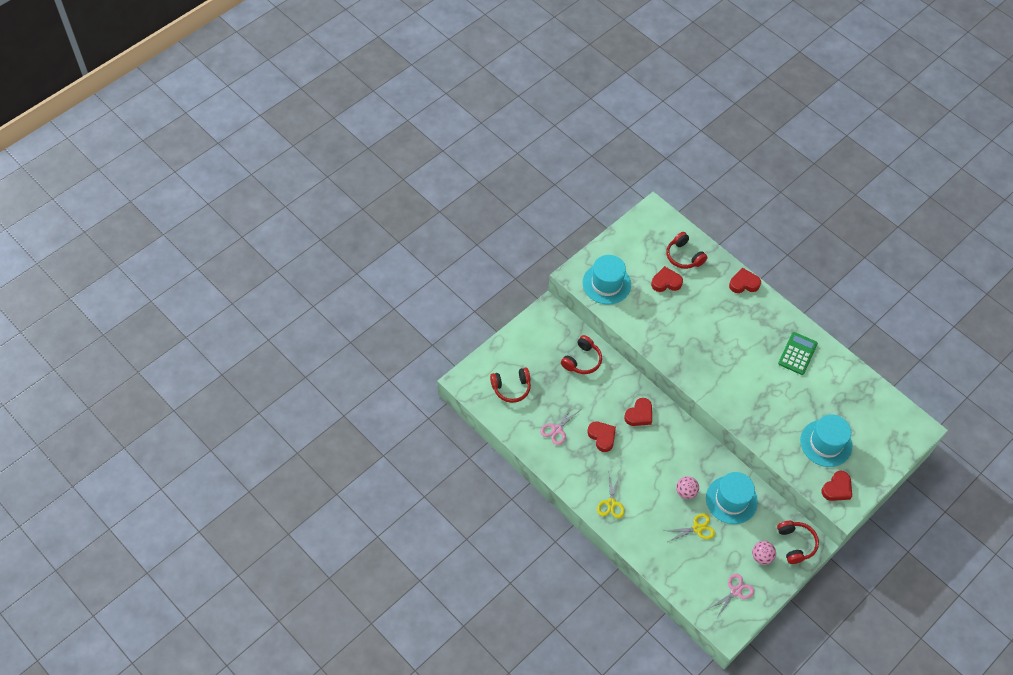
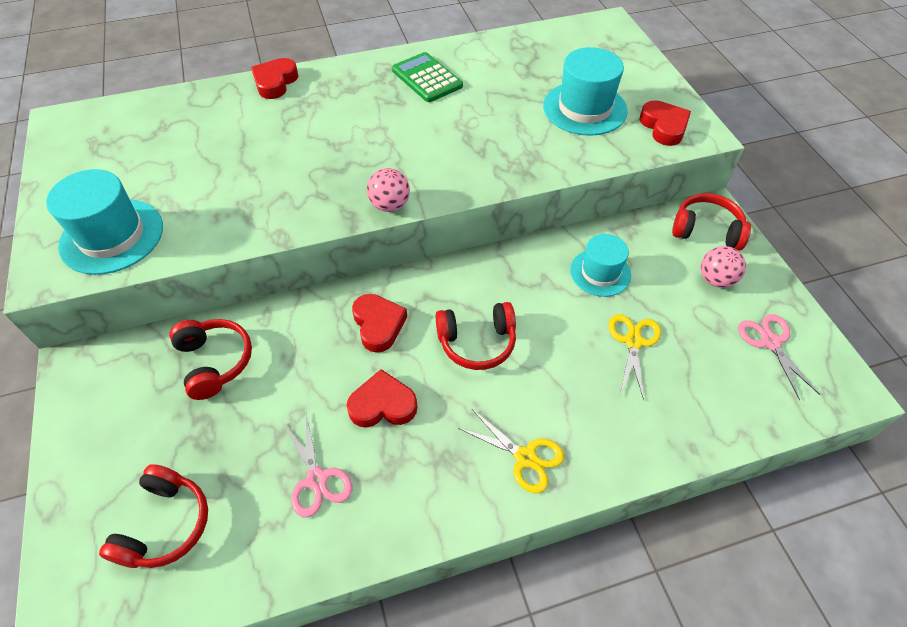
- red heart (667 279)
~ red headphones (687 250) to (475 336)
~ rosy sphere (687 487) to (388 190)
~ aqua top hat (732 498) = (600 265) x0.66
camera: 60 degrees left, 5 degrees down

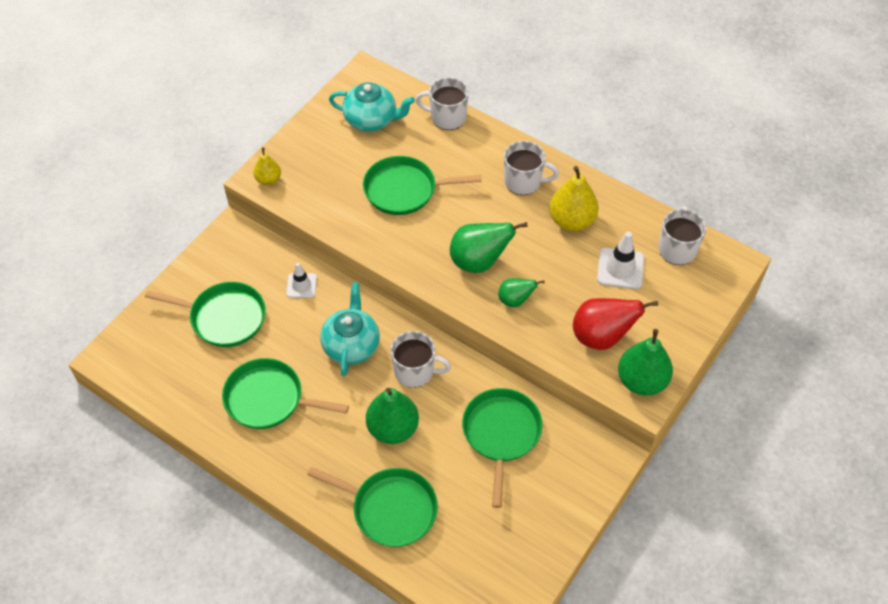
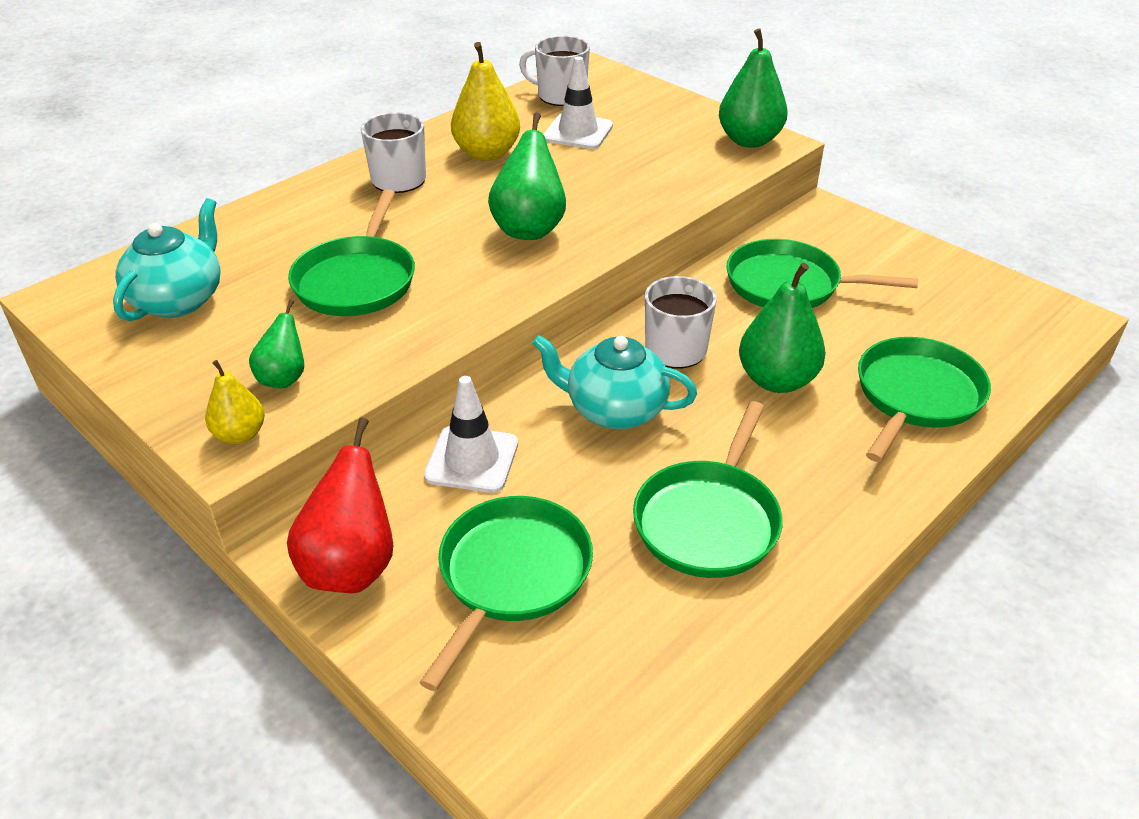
~ pure white safety cone (301 280) = (471 434) x1.50
- pure white mug (442 103)
~ emerald toy pear (521 292) to (276 343)
~ red toy pear (615 324) to (340 505)
camera: 80 degrees left, 15 degrees down

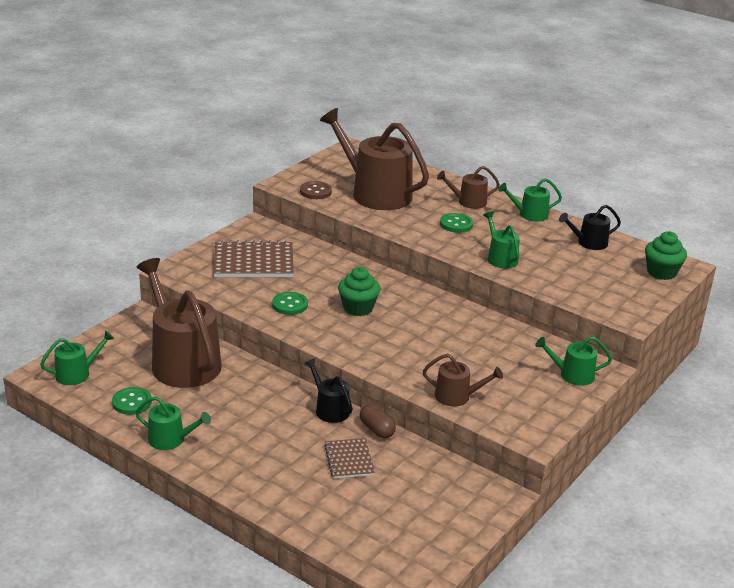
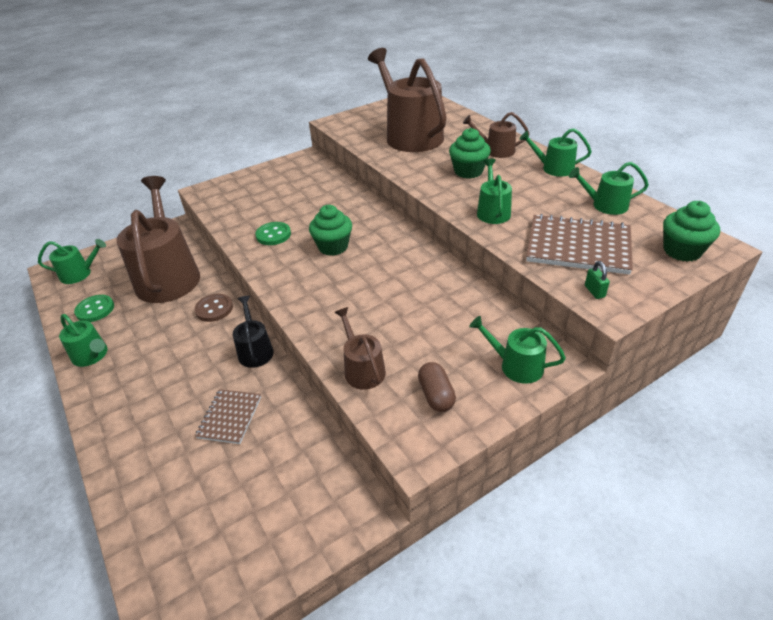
~ russet exercise book (253 258) to (579 244)
~ russet sewing button (316 190) to (213 308)
~ russet pill (378 421) to (437 387)
~ russet sprinkling can (463 380) = (360 348) 150 degrees counterclockwise
~ emerald sewing button (456 223) to emerald cupcake (470 153)
~ black sprinkling can (590 227) to emerald sprinkling can (609 188)
+ emerald padlock (597 280)
camera: 25 degrees right, 10 degrees up

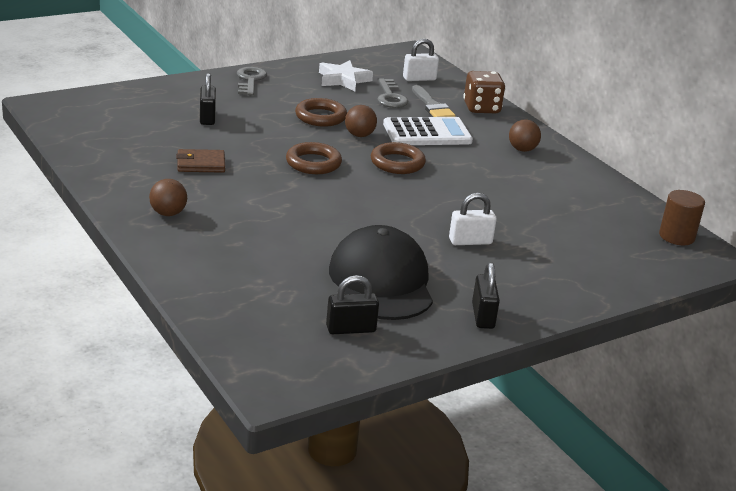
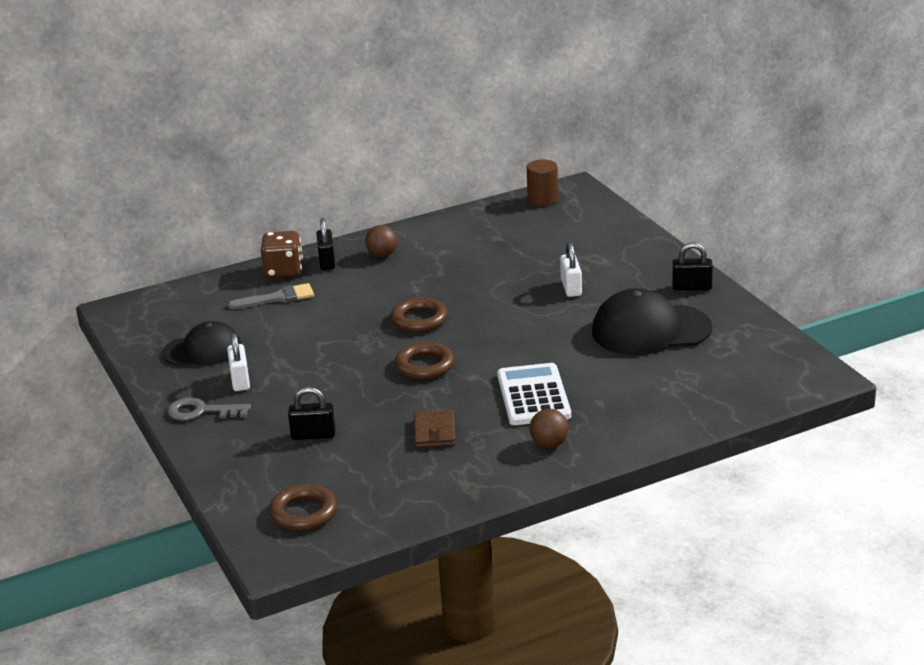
~ russet hoop (321 112) to (303 507)
~ pure white five-pointed star (346 75) to black baseball cap (201 343)
~ black padlock (352 304) to (325 244)
- russet sphere (361 121)
- grey latchkey (392 93)
~ pure white calculator (428 131) to (534 394)
~ pure white padlock (421 60) to (238 362)
camera: 80 degrees left, 0 degrees up

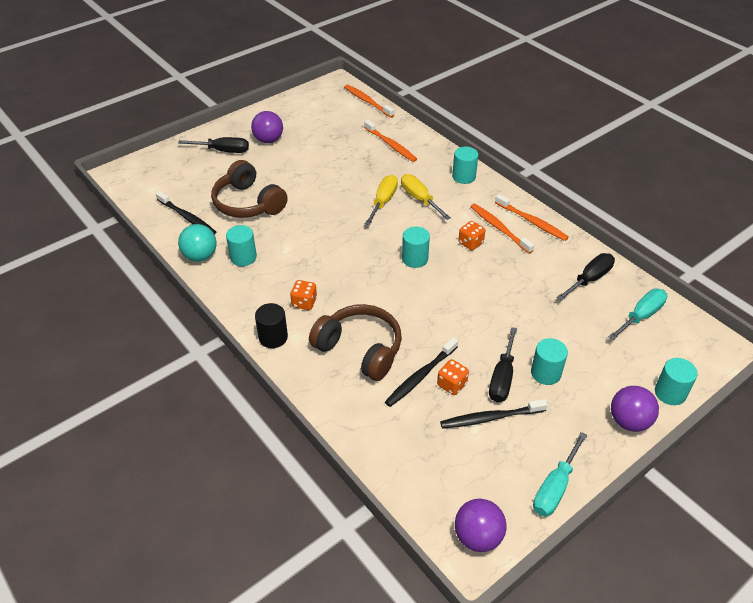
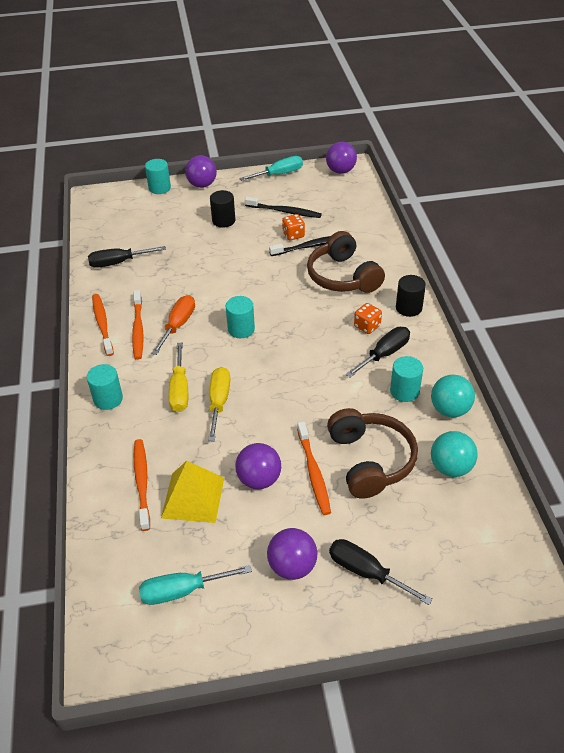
~ black toothbrush (186 213) to aqua sphere (454 454)
~ orange toothbrush (369 101) to (314 468)
~ golden screwdriver (381 200) = (219 404) 135 degrees clockwise
~ orange die (471 235) to orange screwdriver (173 325)
~ black screwdriver (503 364) to (378 352)
~ aqua cylinder shape (549 361) to black cylinder shape (222 209)
~ aqua screwdriver (637 314) to (195 585)
+ golden solid pyramid (192 492)
+ violet sphere (258 466)
camera: 150 degrees left, 0 degrees up

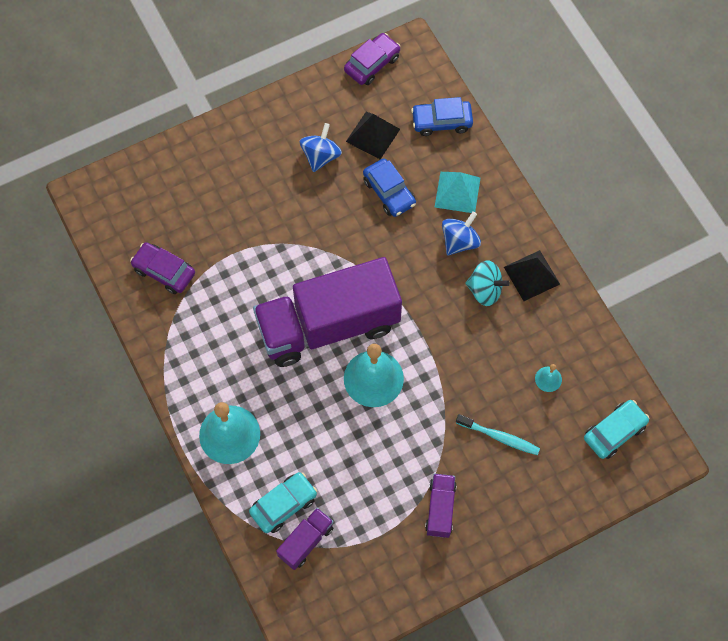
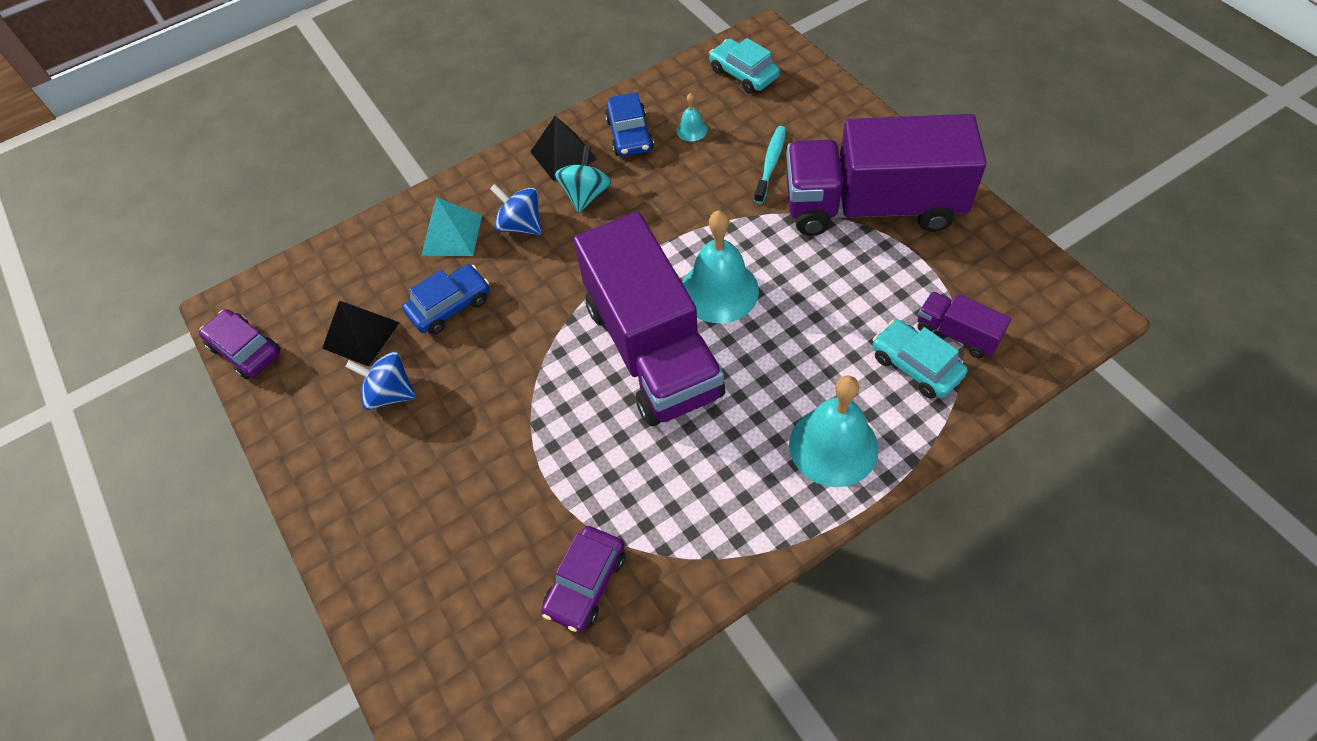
~ blue automobile (442 116) to (629 124)
~ violet lorry (441 505) = (886 175) x2.39
camera: 90 degrees left, 10 degrees down

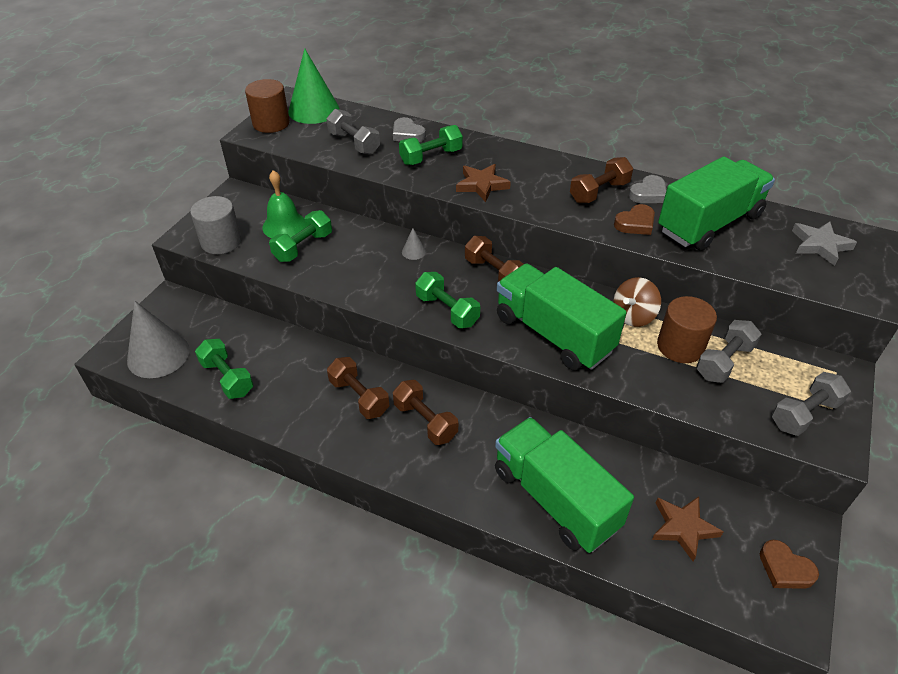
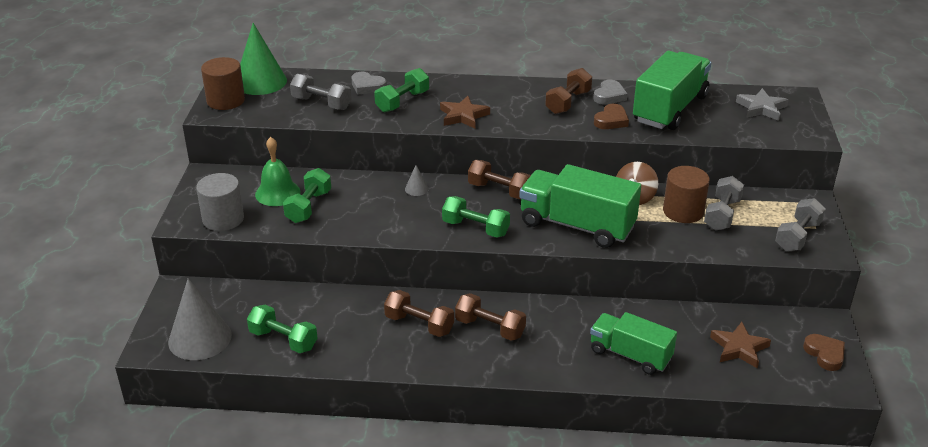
~ emerald lorry (564 485) = (633 343) x0.66
~ russet heart (789 564) = (824 352) 135 degrees counterclockwise
camera: 20 degrees left, 10 degrees down

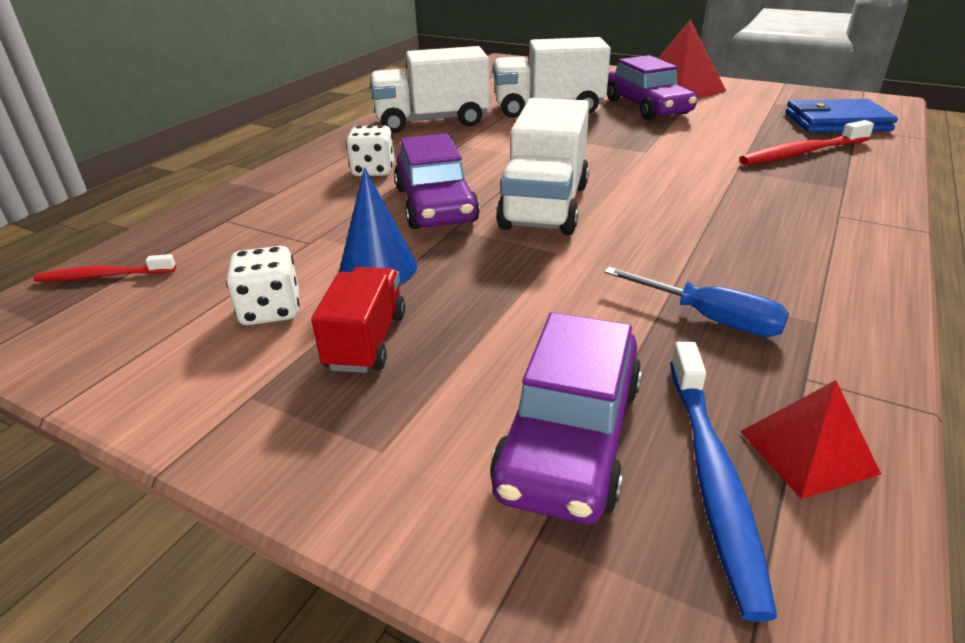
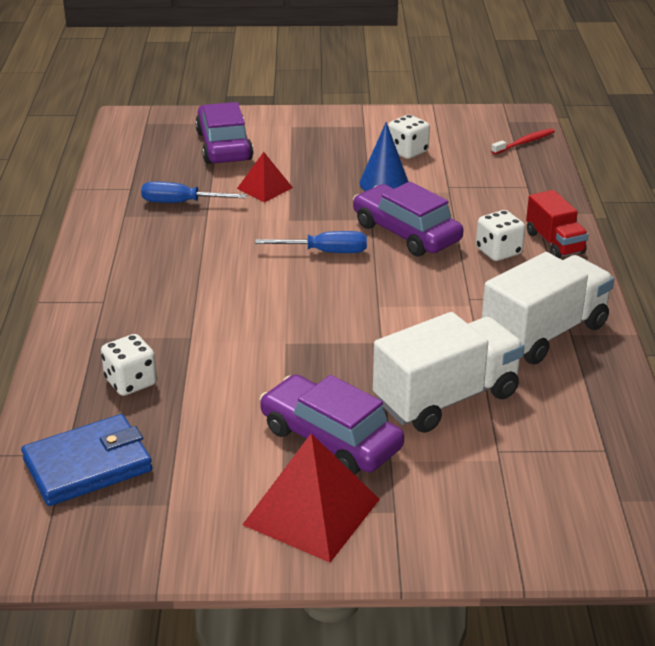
~ red lorry (358 320) to (557 224)
~ pure white lorry (542 166) to blue screwdriver (311 242)
- blue toothbrush (723 482)
~ red toothbrush (806 142) to pure white die (129 365)
~ red solid pyramid (810 439) to (265 177)
camera: 150 degrees right, 0 degrees up

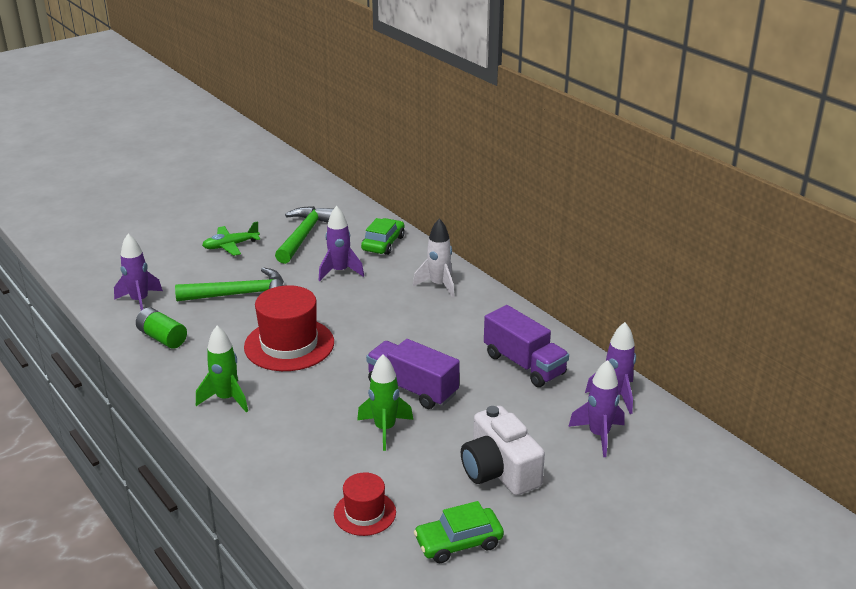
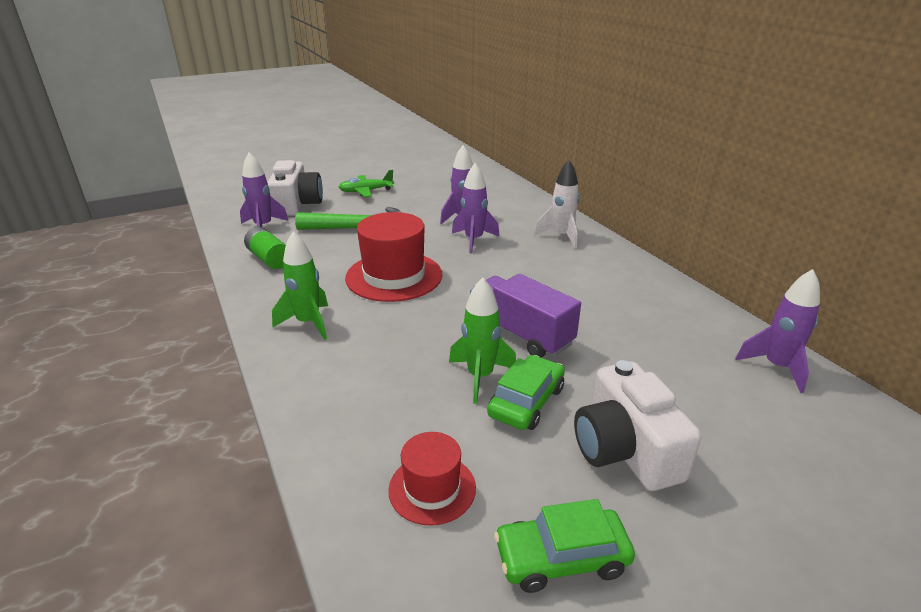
- emerald hammer (304 235)
~ emerald automobile (383 236) to (526 392)
- violet lorry (526 346)
~ violet spaceship (596 408) to (476 208)
+ pure white compact camera (295 188)
camera: 10 degrees right, 0 degrees up

